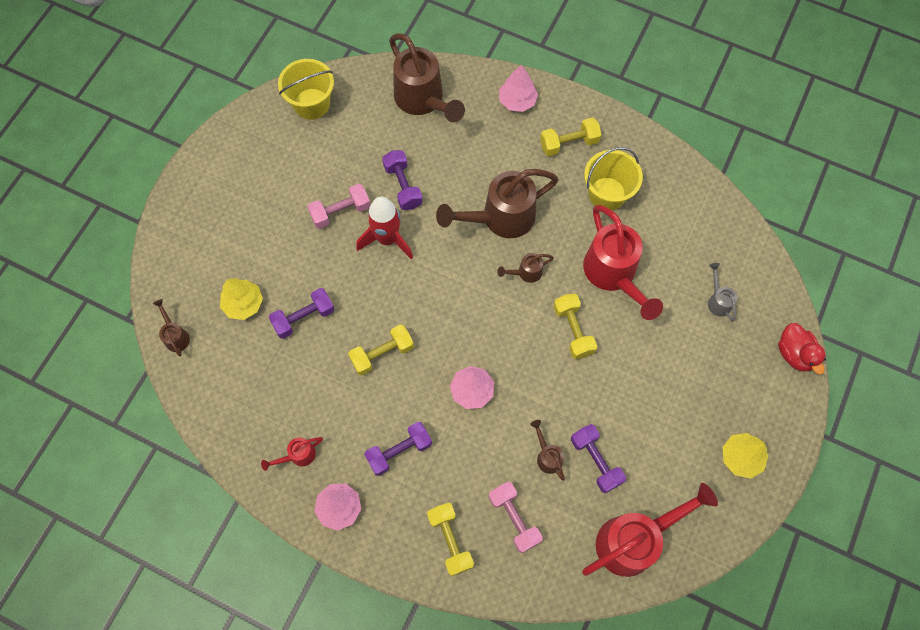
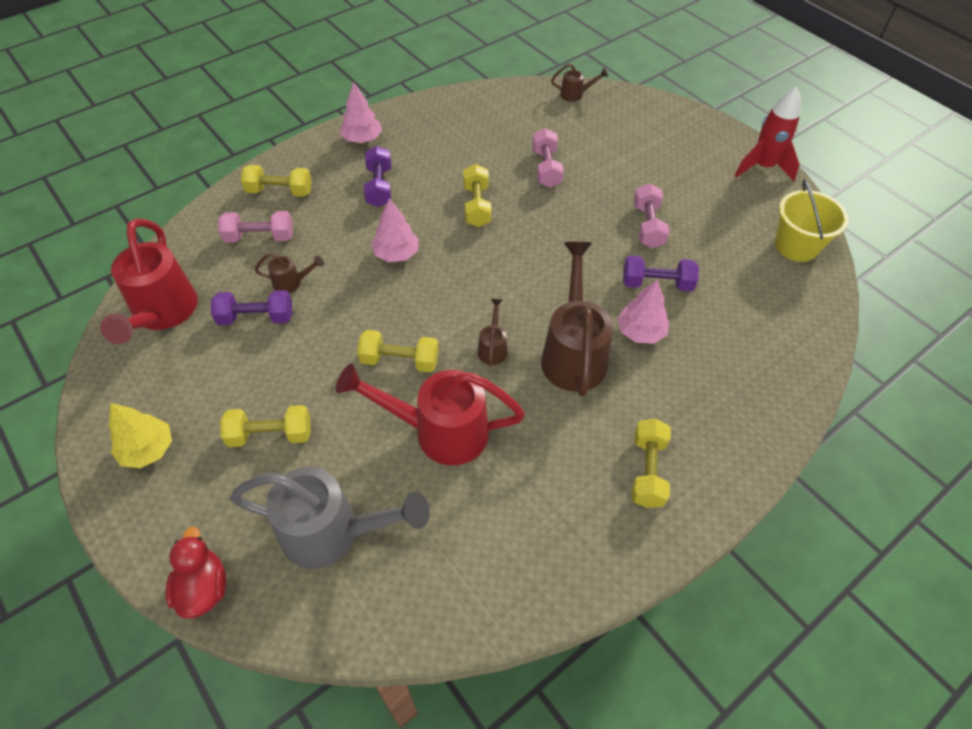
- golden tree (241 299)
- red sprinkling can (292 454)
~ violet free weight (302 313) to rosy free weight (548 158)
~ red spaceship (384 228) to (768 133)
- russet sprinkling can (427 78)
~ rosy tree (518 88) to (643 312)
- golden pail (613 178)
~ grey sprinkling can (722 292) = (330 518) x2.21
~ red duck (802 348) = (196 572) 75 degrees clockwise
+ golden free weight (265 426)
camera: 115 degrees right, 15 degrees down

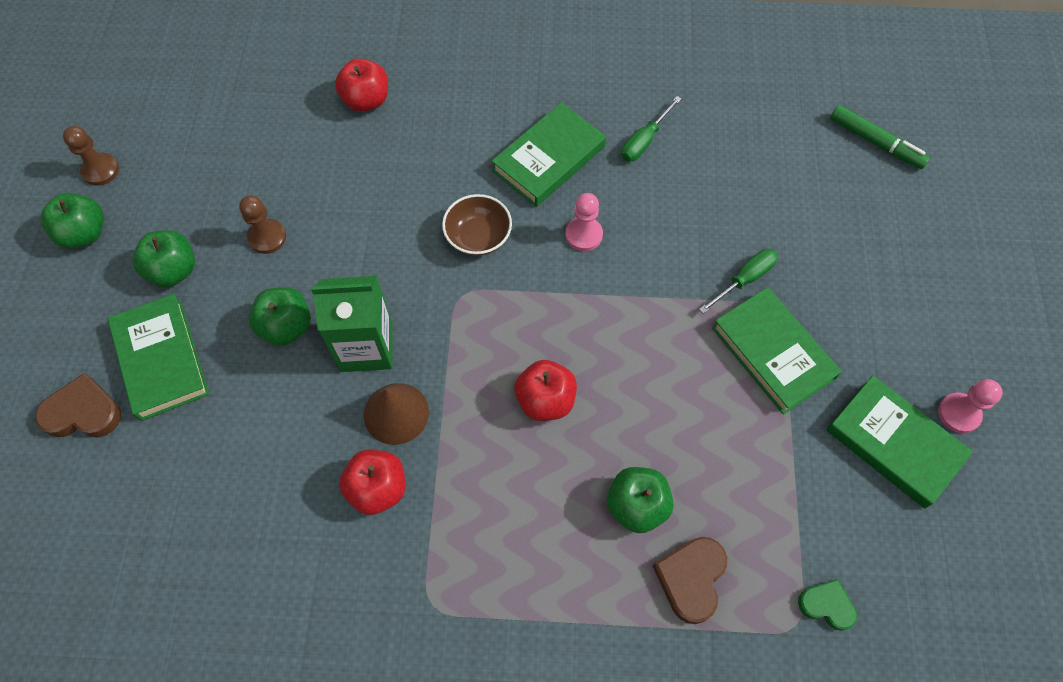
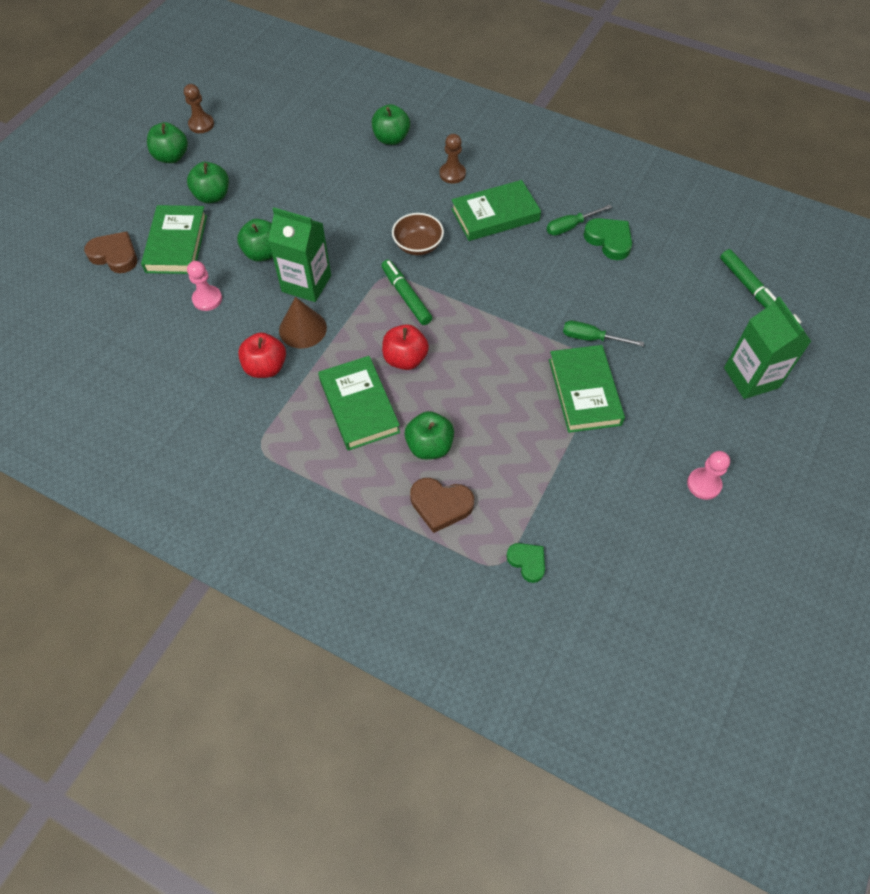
~ russet pawn (262 225) to (453 159)
~ red toy apple (361 85) to emerald toy apple (391 124)
~ rosy pawn (584 222) to (204 286)
~ russet heart (690 580) = (442 505) 120 degrees counterclockwise
~ emerald screwdriver (738 281) = (603 333) 150 degrees counterclockwise
~ emerald hardback (899 442) to (359 403)
+ emerald felt pen (406 292)
+ emerald heart (608 239)
+ emerald milk carton (768 348)
camera: 25 degrees right, 5 degrees down

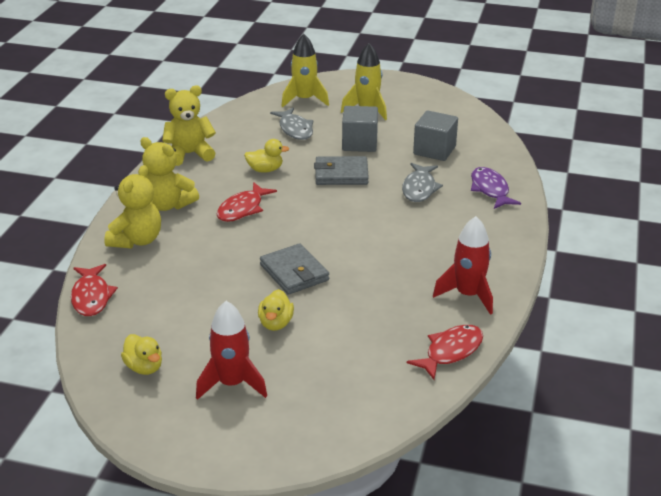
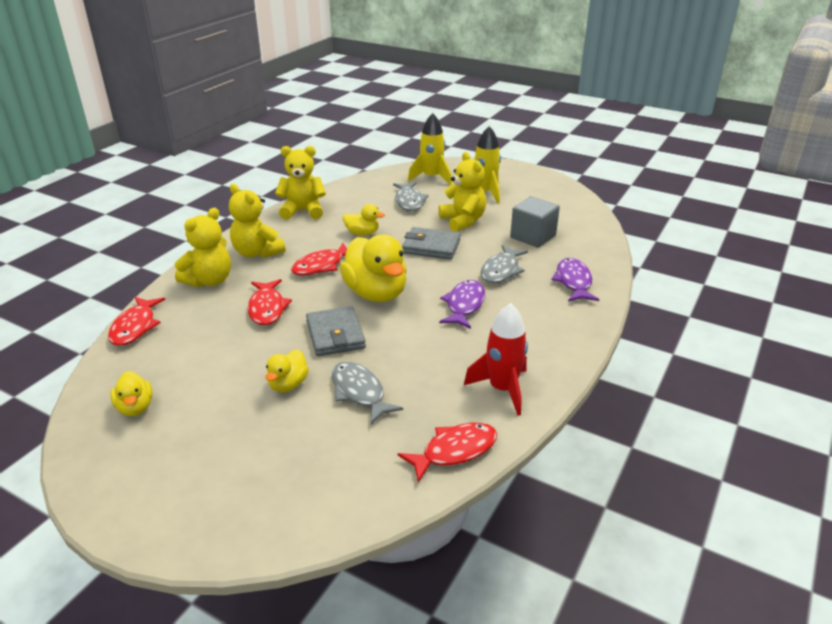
- red spaceship (231 350)
~ grey block (360 129) to golden teddy bear (462 192)
+ red fish (270 302)
+ grey fish (367 393)
+ golden duck (373 268)
+ violet fish (462 304)
camera: 15 degrees right, 0 degrees up

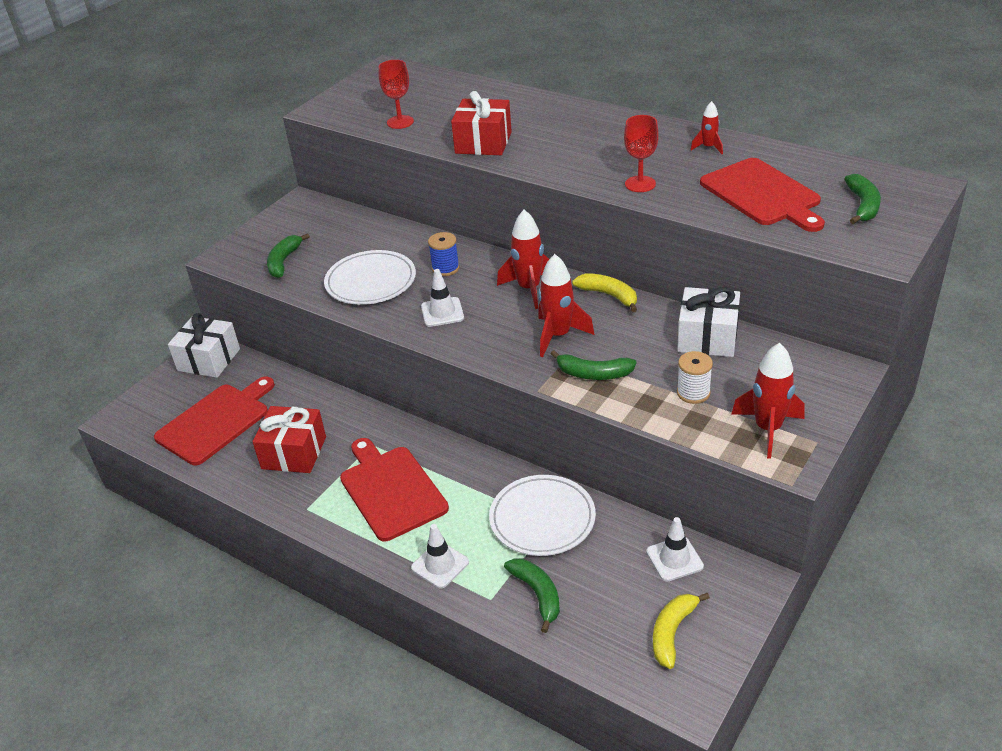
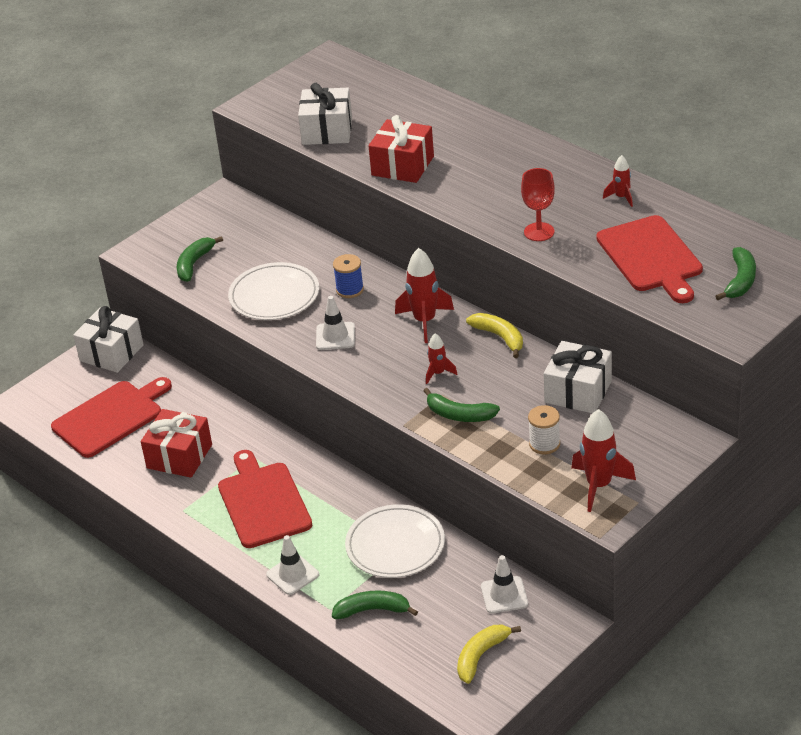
~ red chalice (396 94) to pure white present (325 114)
~ emerald banana fruit (532 595) = (375 604) 75 degrees counterclockwise
~ red spaceship (566 305) = (441 358) x0.55
camera: 10 degrees right, 0 degrees up

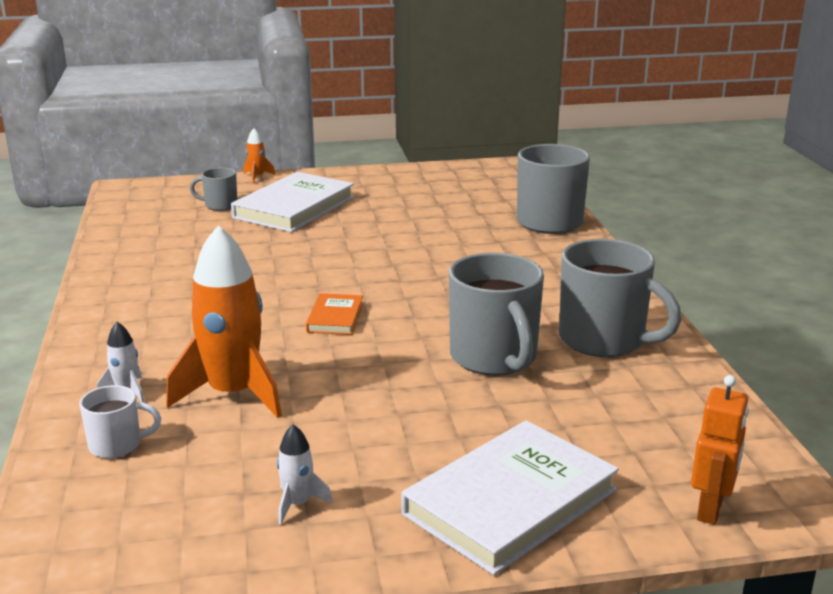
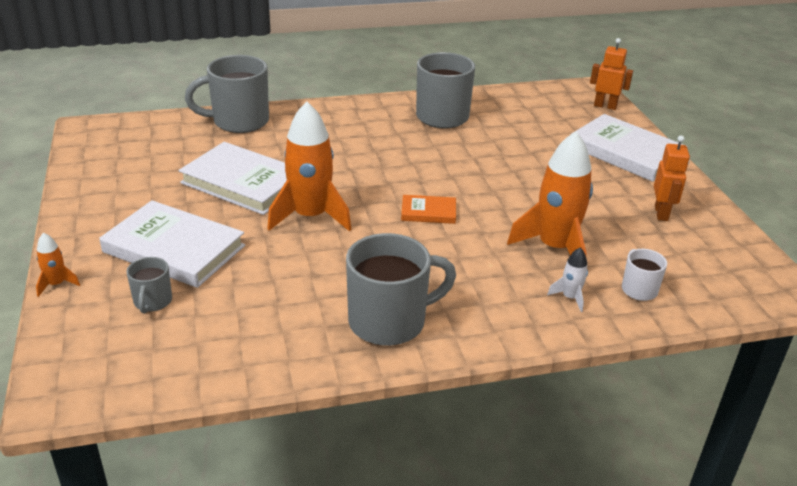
~ pure white spaceship (305 474) to orange toy robot (672 178)
~ grey mug (496 314) to (401 289)
+ pure white hardback (233 178)
+ orange spaceship (309 167)
camera: 95 degrees left, 10 degrees up

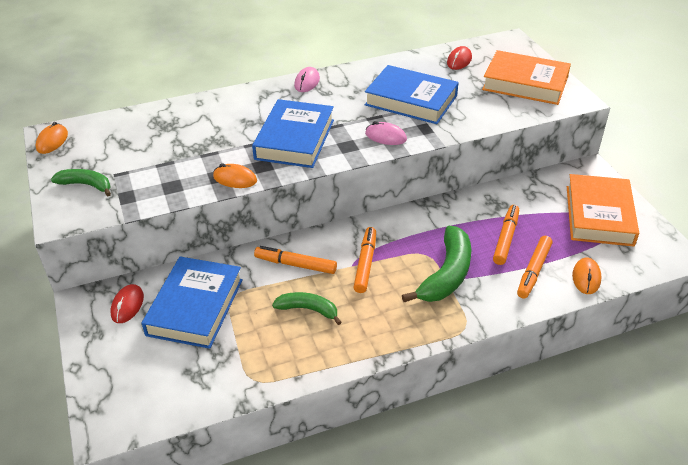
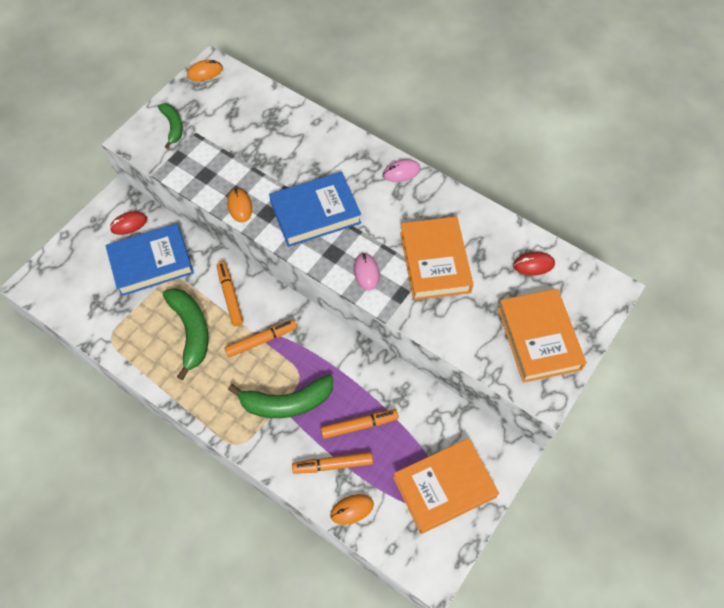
~ emerald banana fruit (306 308) = (186 334) x1.68
~ blue hardback (412 94) to orange hardback (437 258)
camera: 55 degrees right, 20 degrees up

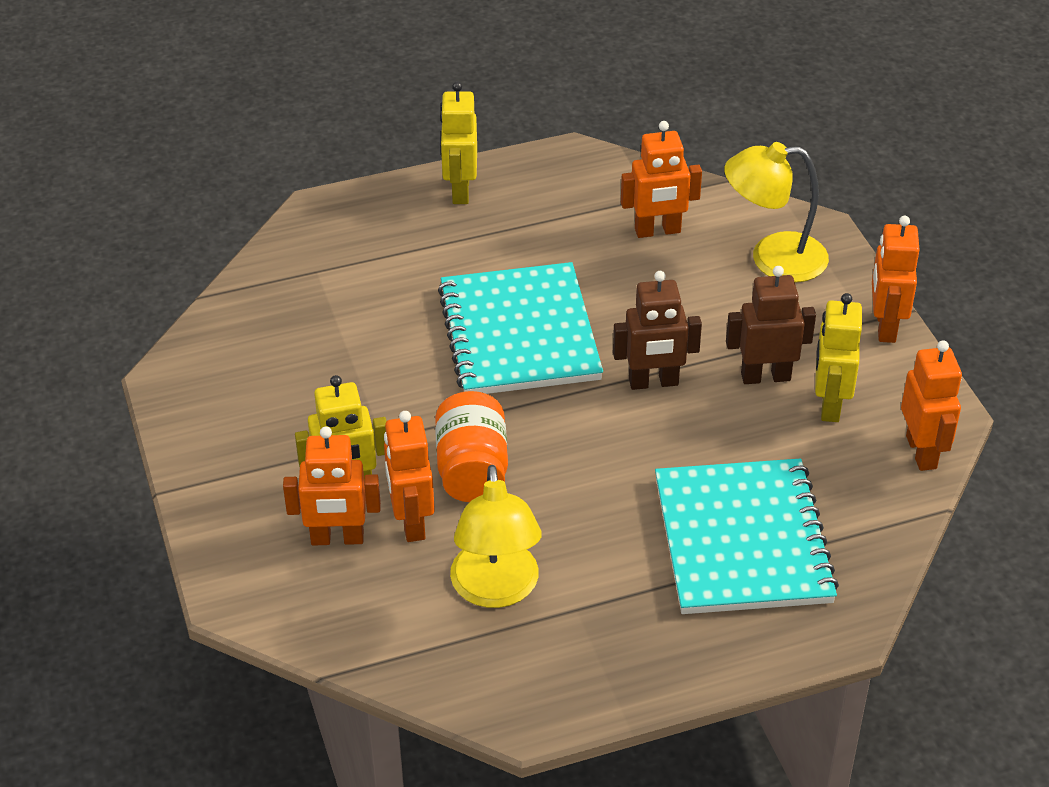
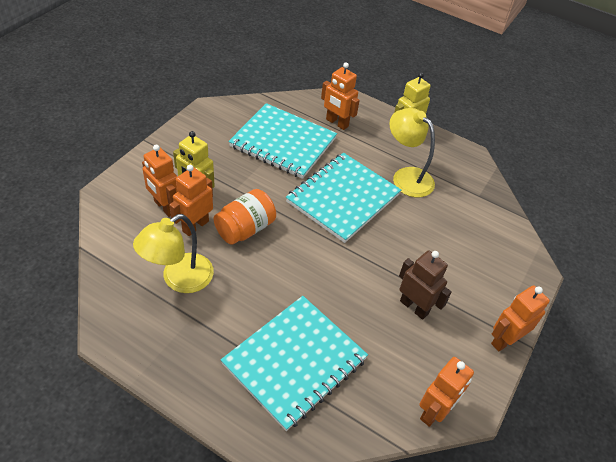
- russet toy robot (657 330)
~ orange toy robot (661 179) to (340 96)
~ golden desk lamp (776 212) to (412 152)
- golden toy robot (838 357)
+ aqua exercise book (282 141)
camera: 45 degrees right, 5 degrees up

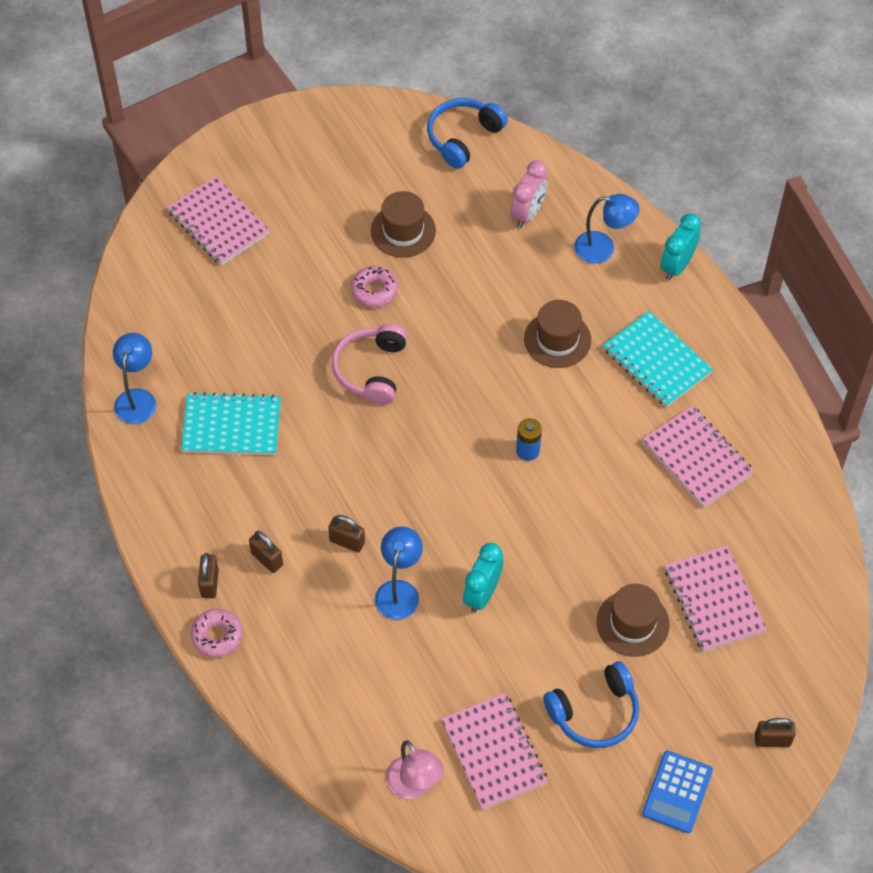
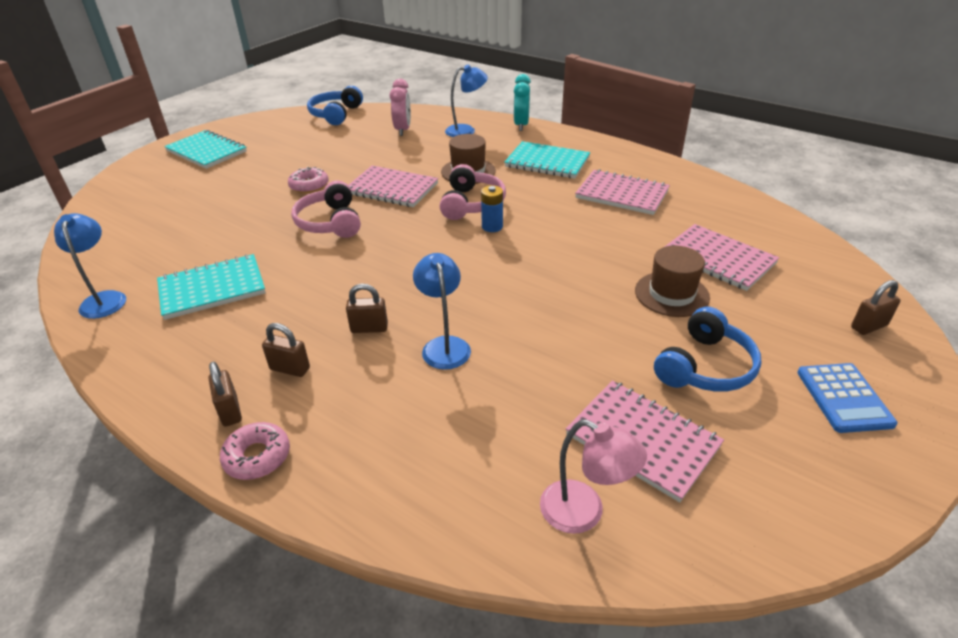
~ rosy exercise book (218 221) to (393 186)
- russet top hat (403 224)
- aqua bedside clock (483 578)
+ aqua exercise book (205 149)
+ rosy headphones (472 192)
camera: 25 degrees left, 20 degrees down

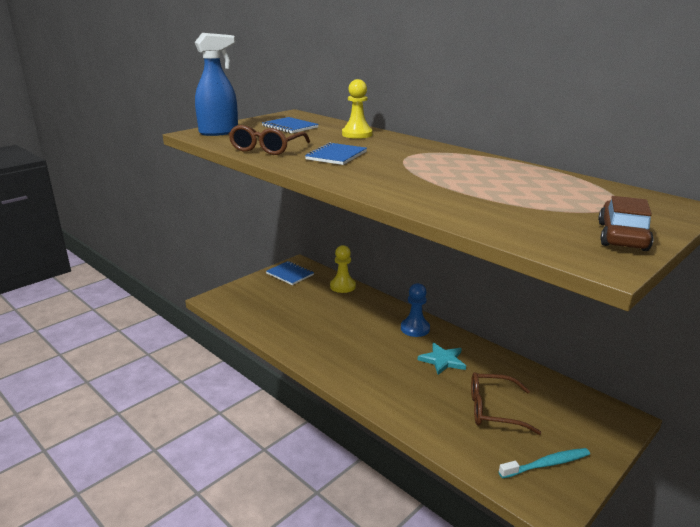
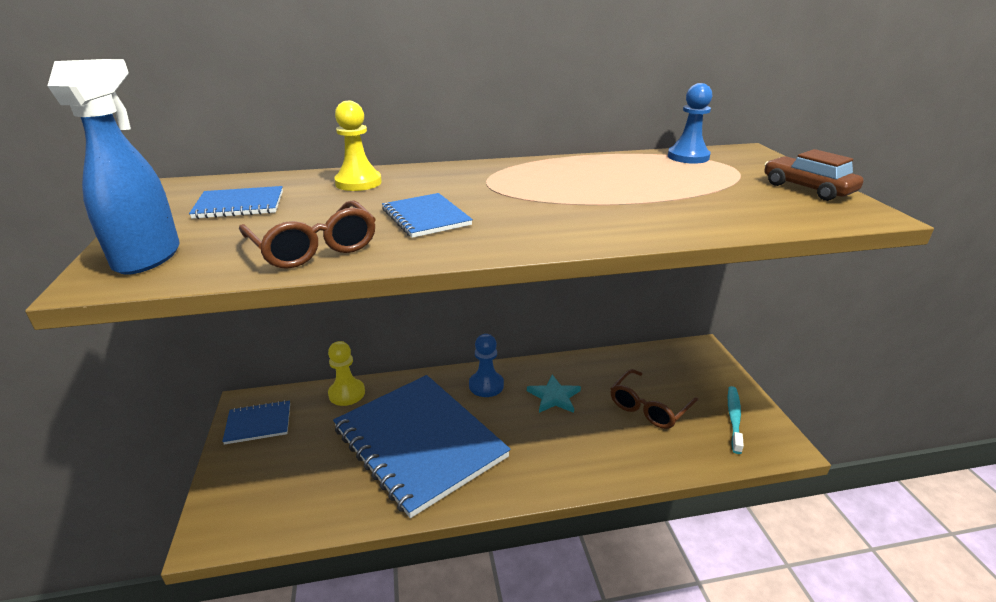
+ blue exercise book (422 446)
+ blue pawn (690 123)
camera: 55 degrees left, 5 degrees up

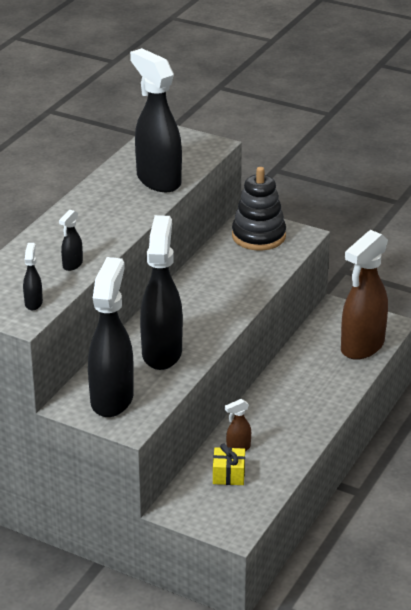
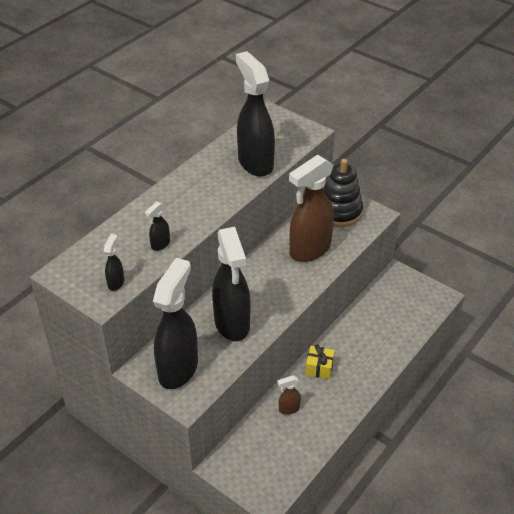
~ black sprayer (161 292) = (231 284) 150 degrees clockwise
~ golden present (229 464) to (320 361)
~ russet sprayer (364 295) to (311 208)
camera: 10 degrees right, 10 degrees up

